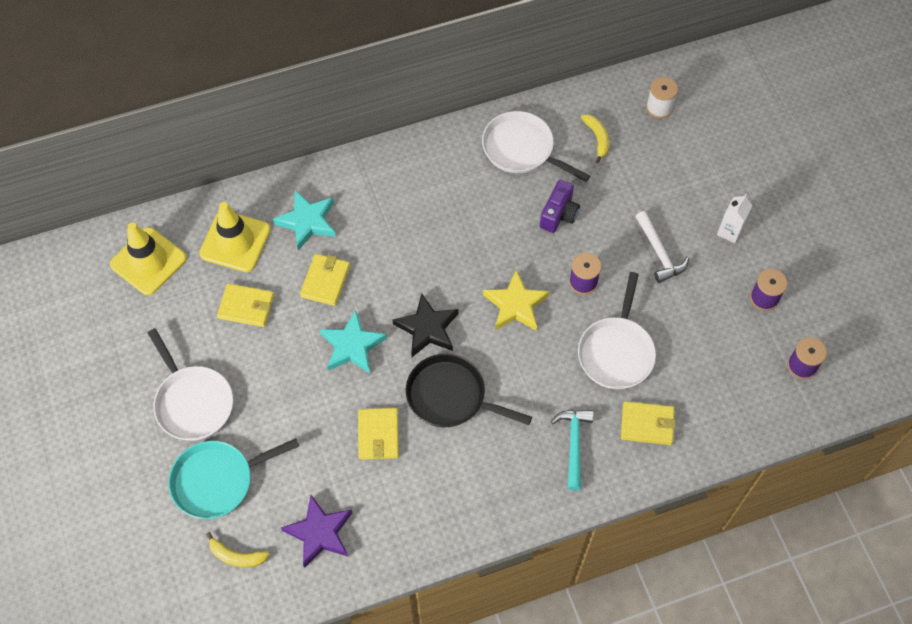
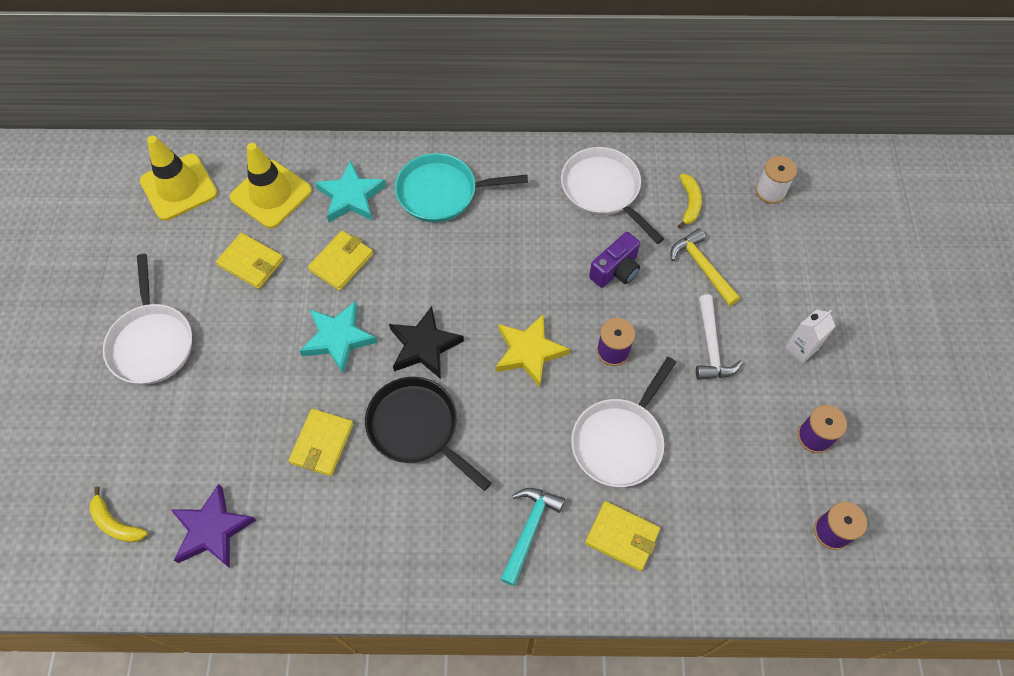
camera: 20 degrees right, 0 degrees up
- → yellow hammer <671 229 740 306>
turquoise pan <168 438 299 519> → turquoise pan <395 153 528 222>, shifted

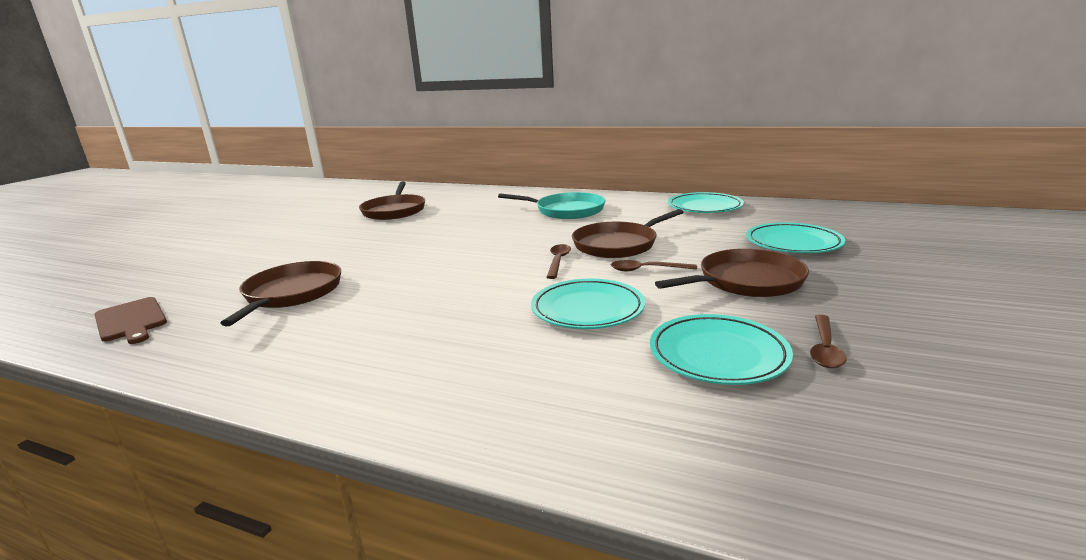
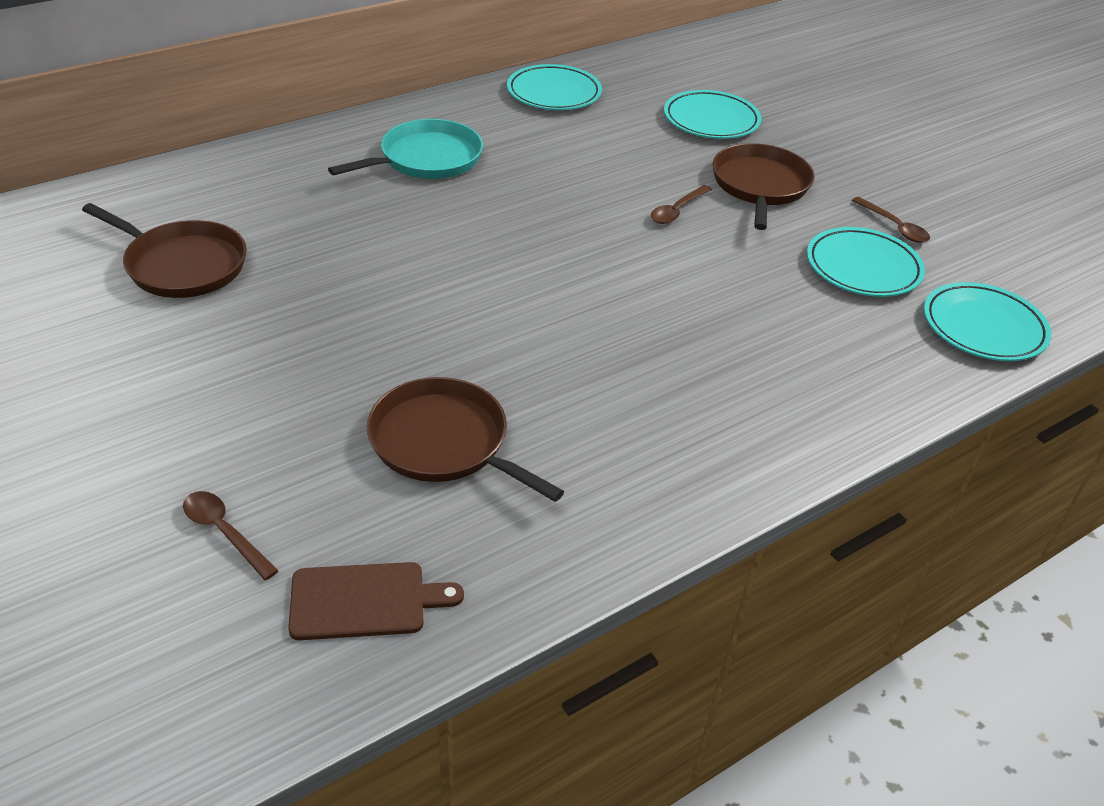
camera: 60 degrees left, 20 degrees up
brown pan <572 209 683 258> → -
turquoise plate <531 279 645 329> → turquoise plate <924 282 1051 361>, shifted
brown spoon <547 244 571 279> → brown spoon <183 491 278 580>, shifted

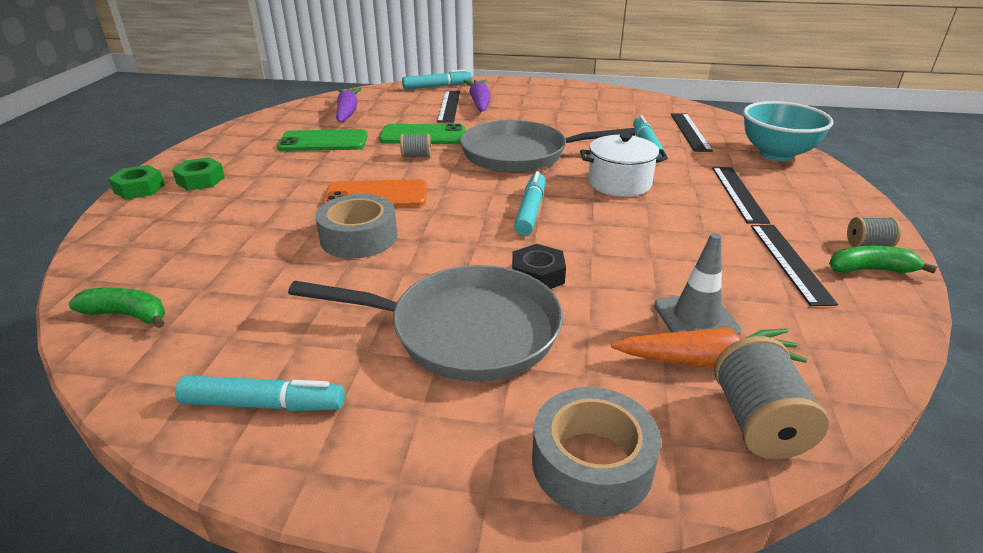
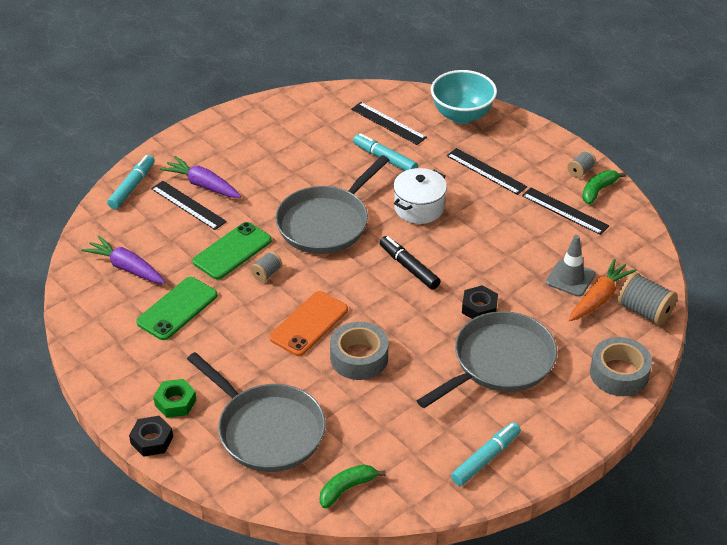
camera: 50 degrees left, 10 degrees up
- → grey pan <187 352 326 472>
green nut <108 165 165 200> → black nut <129 416 173 457>
turquoise marker <514 171 545 236> → black marker <380 236 441 290>

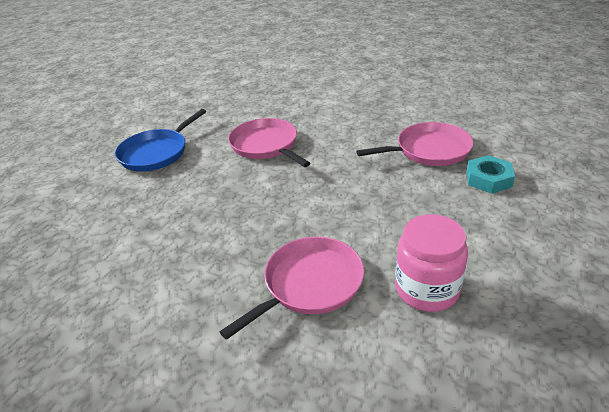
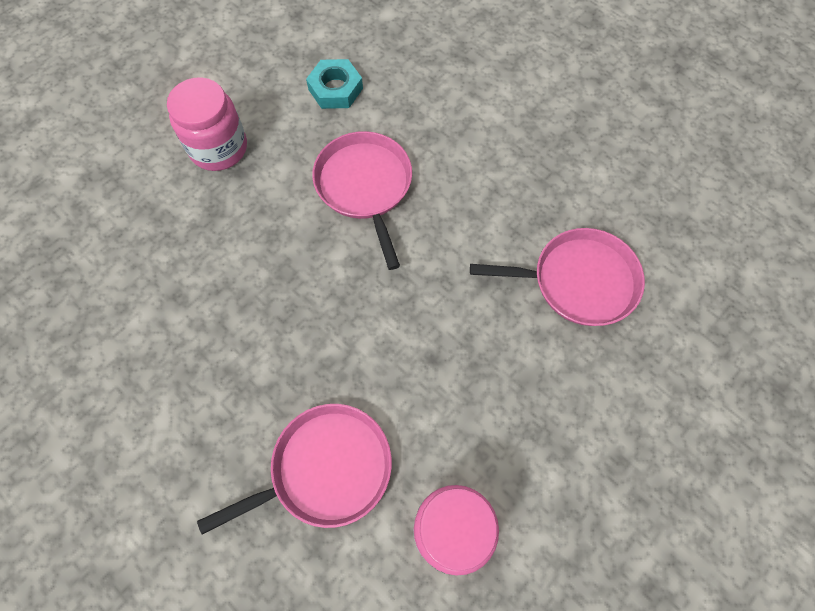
camera: 15 degrees right, 30 degrees up
turquoise nut <467 155 515 194> → turquoise nut <306 59 363 109>, shifted
blue pan <115 109 206 171> → pink jar <167 77 247 171>

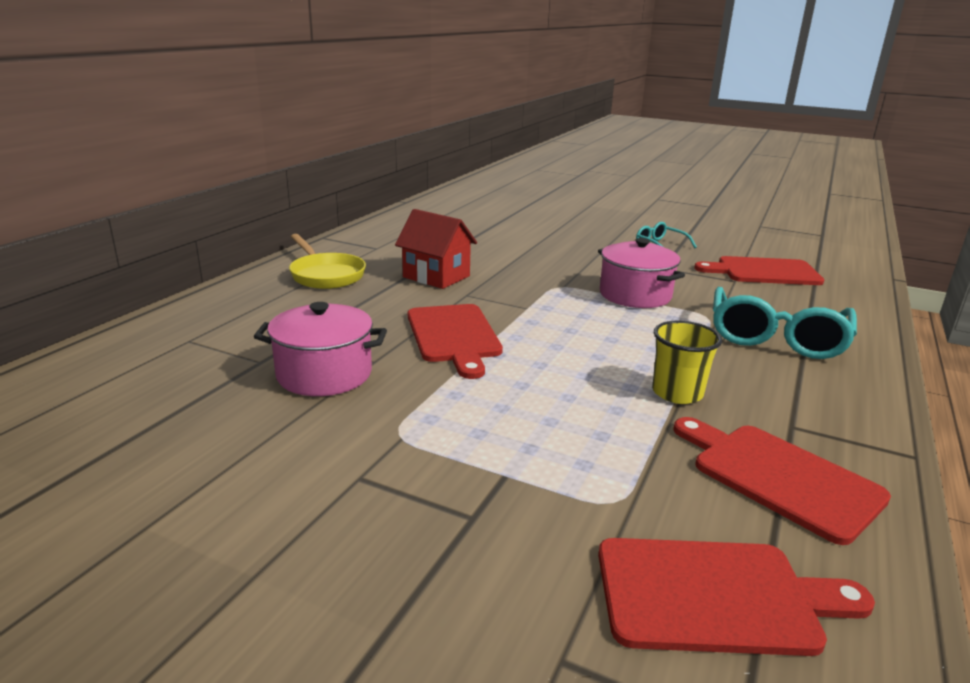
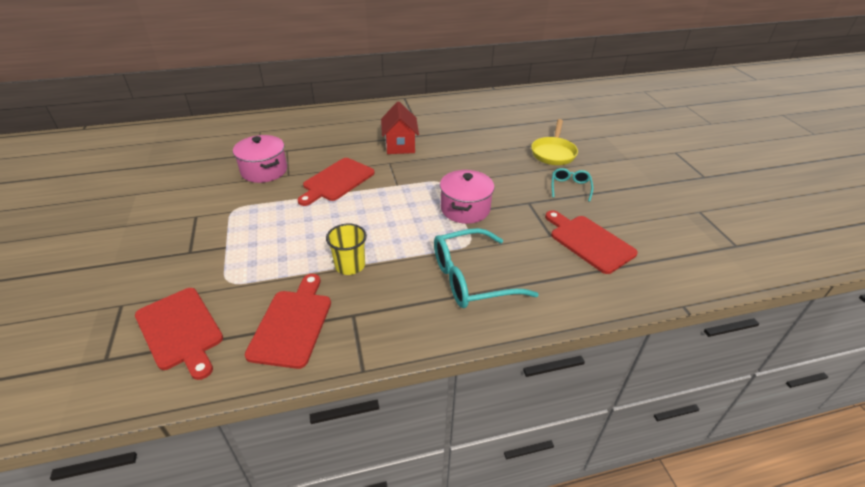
camera: 50 degrees right, 15 degrees up
yellow pan <289 234 366 289> → yellow pan <531 119 578 165>, shifted

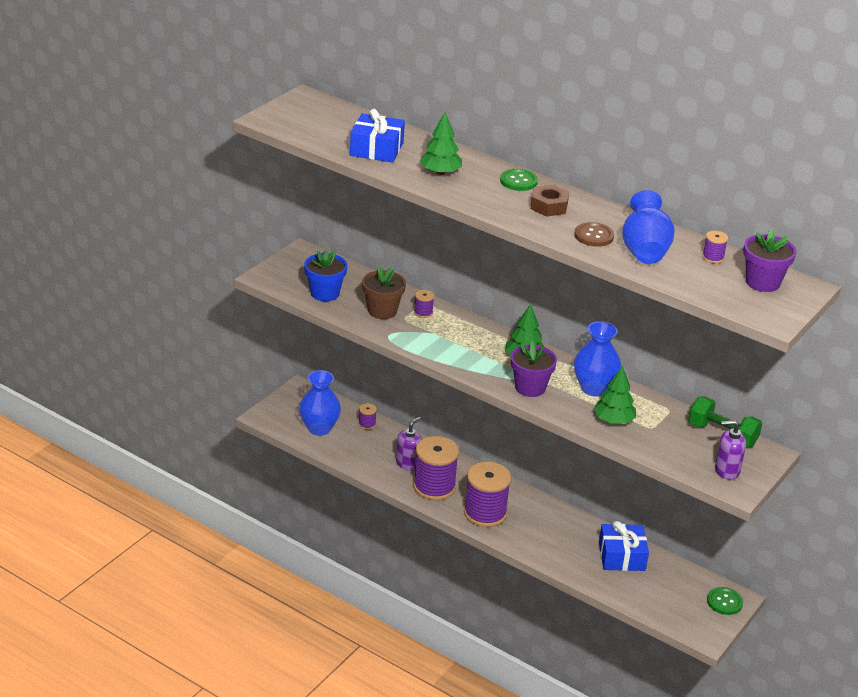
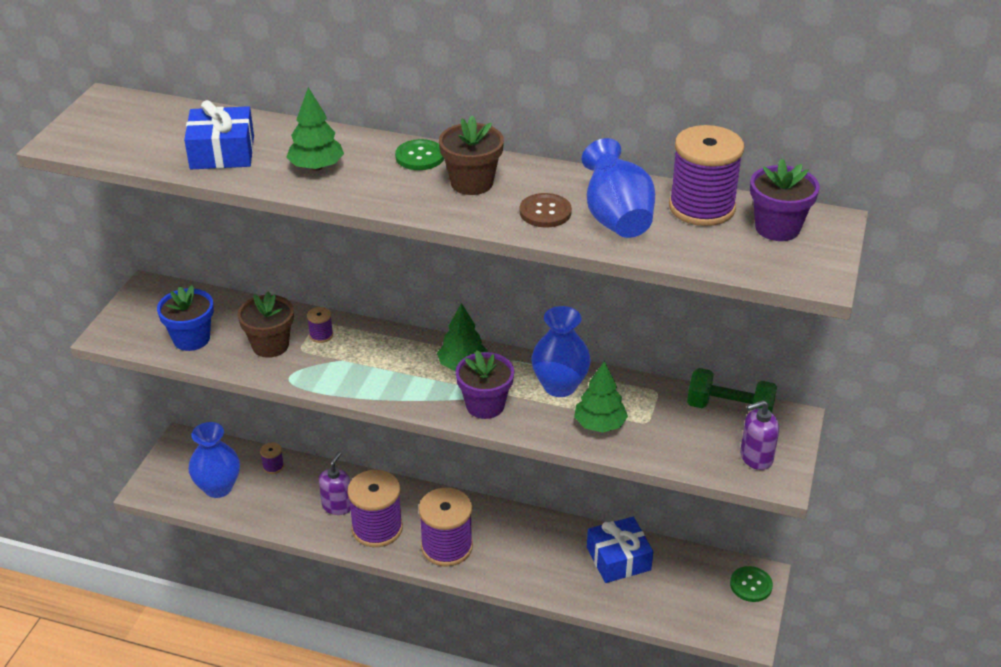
camera: 15 degrees left, 5 degrees up
brown nut <530 185 569 216> → brown flower pot <439 115 504 195>
purple spool <702 231 728 263> → purple spool <669 125 744 226>, x2.32

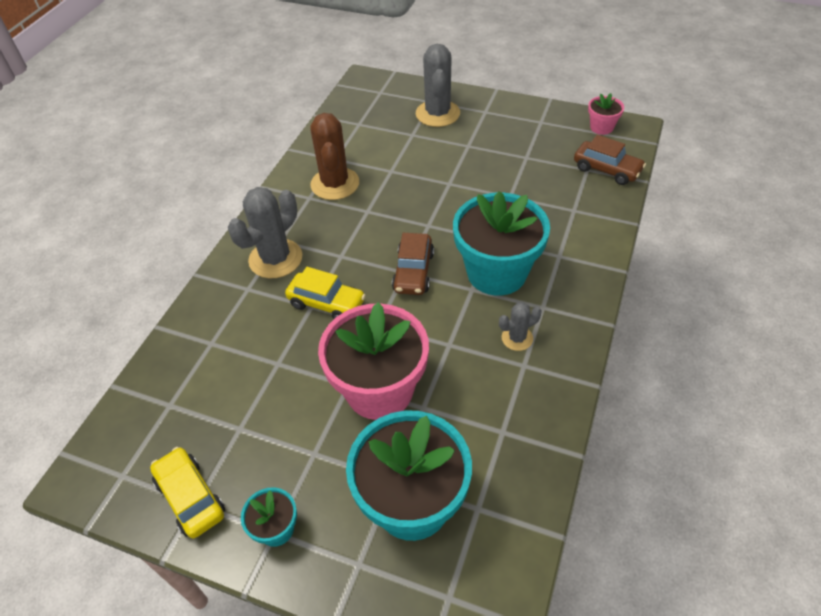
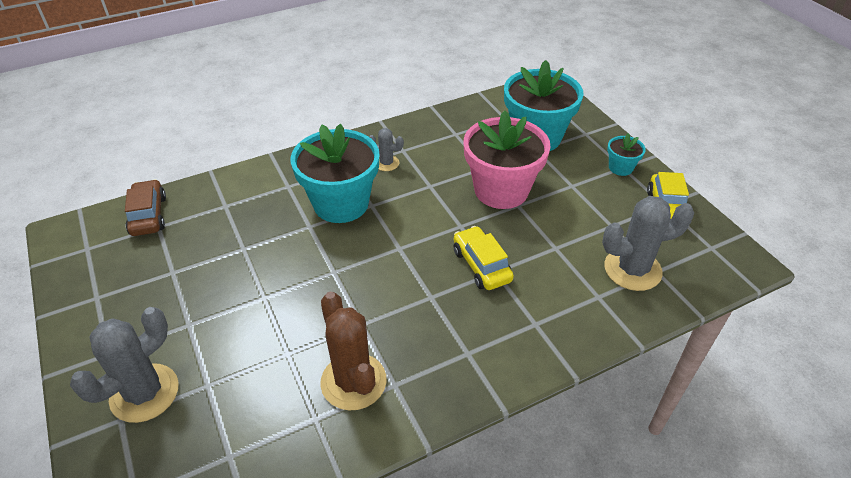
camera: 140 degrees left, 5 degrees down
brown car <392 233 434 295> → -
pink flower pot <588 93 624 135> → -
grey cactus <228 187 302 278> → grey cactus <602 196 694 291>, shifted
brown cactus <310 113 359 200> → brown cactus <320 292 386 411>, 60 degrees counterclockwise

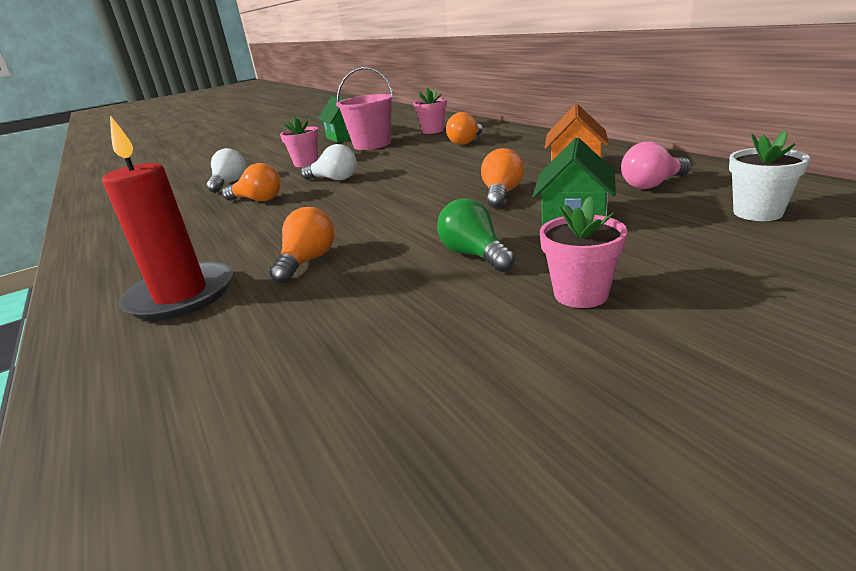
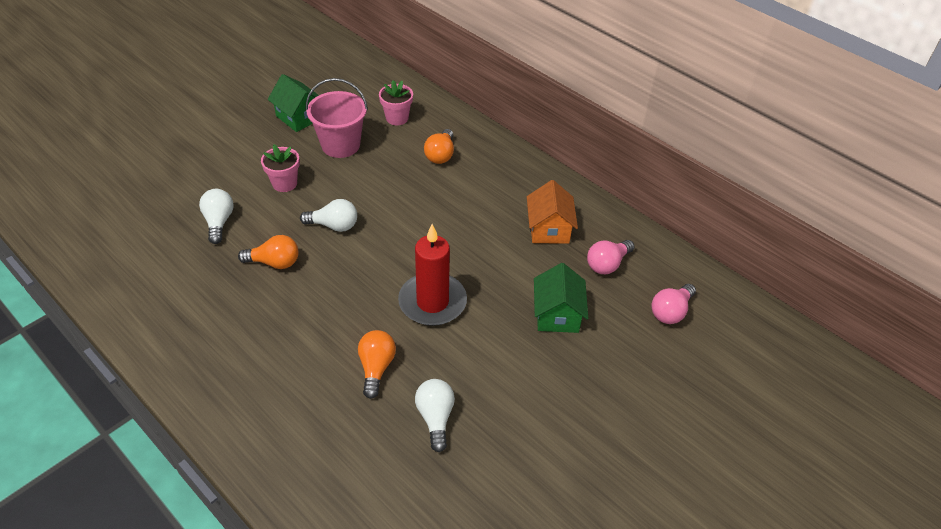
camera: 20 degrees left, 20 degrees up
green light bulb <437 198 515 272> → -
orange light bulb <481 148 524 208> → -
pink flower pot <540 196 627 308> → -
- → white light bulb <415 379 455 452>
red candle <102 115 233 321> → red candle <398 224 467 326>, shifted
white flower pot <729 130 810 221> → pink light bulb <651 284 696 324>

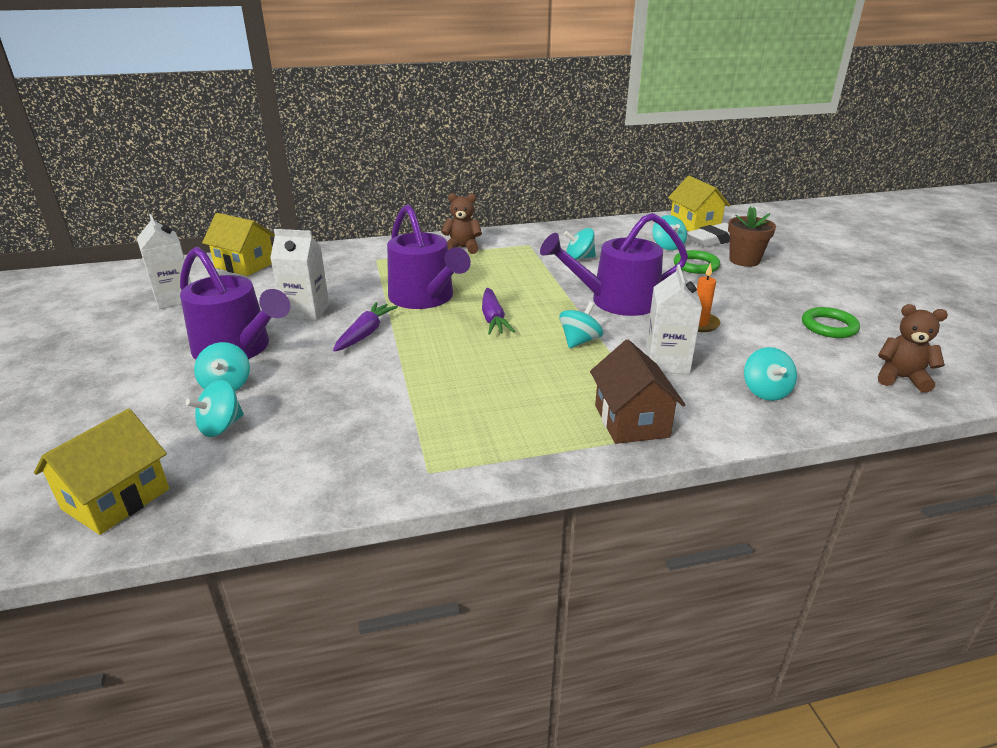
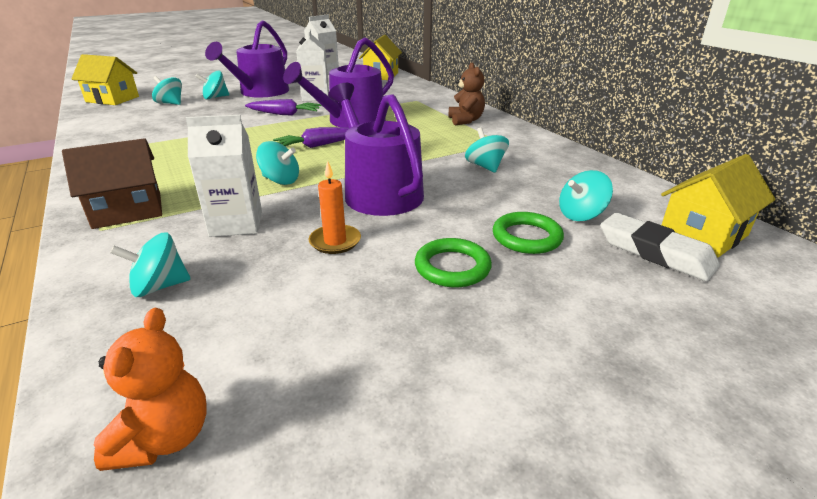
camera: 75 degrees right, 0 degrees up
brown flower pot <728 206 776 267> → -
green ring <802 307 860 338> → green ring <415 238 492 287>, shifted
brown teddy bear <878 304 948 393> → orange teddy bear <94 308 207 471>

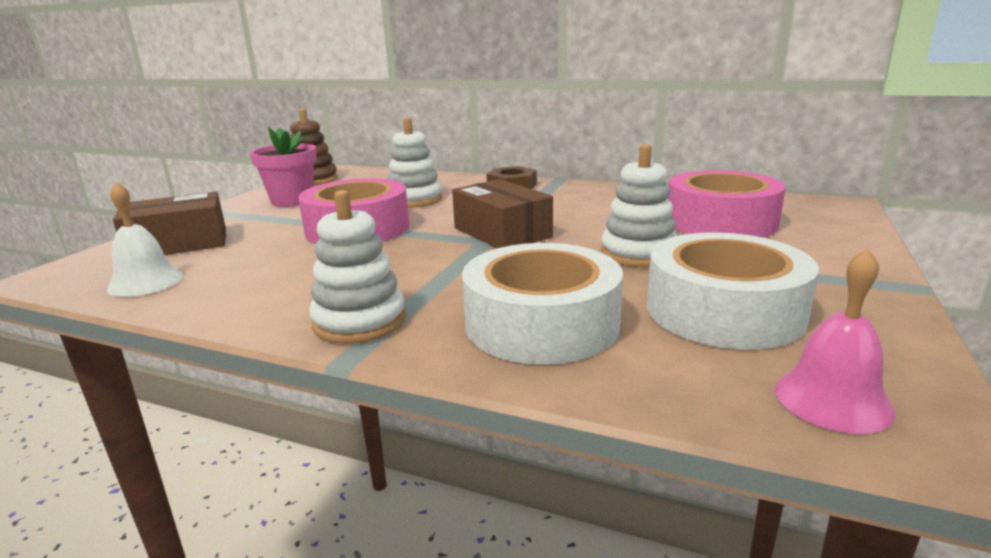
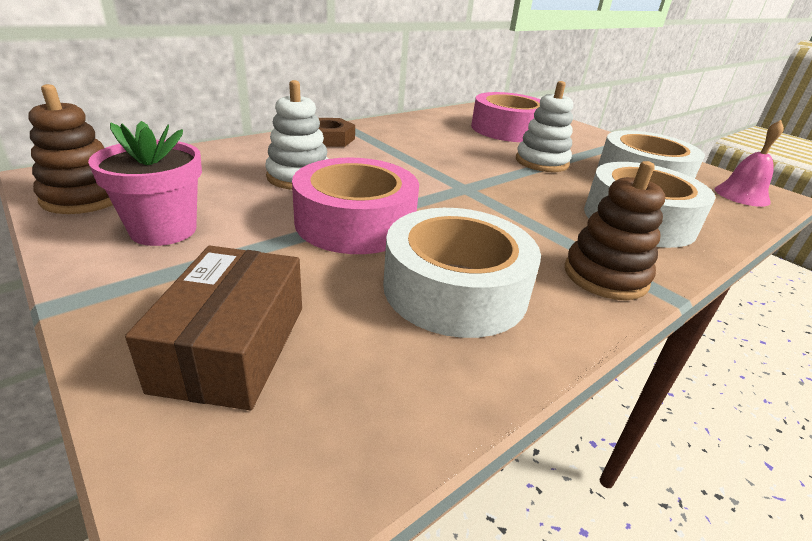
camera: 65 degrees left, 10 degrees up
white bell <107 182 183 297> → -
brown box <452 179 553 248> → -
- → white tape <383 208 541 338>
white stacking toy <309 190 406 344> → brown stacking toy <565 161 665 300>

